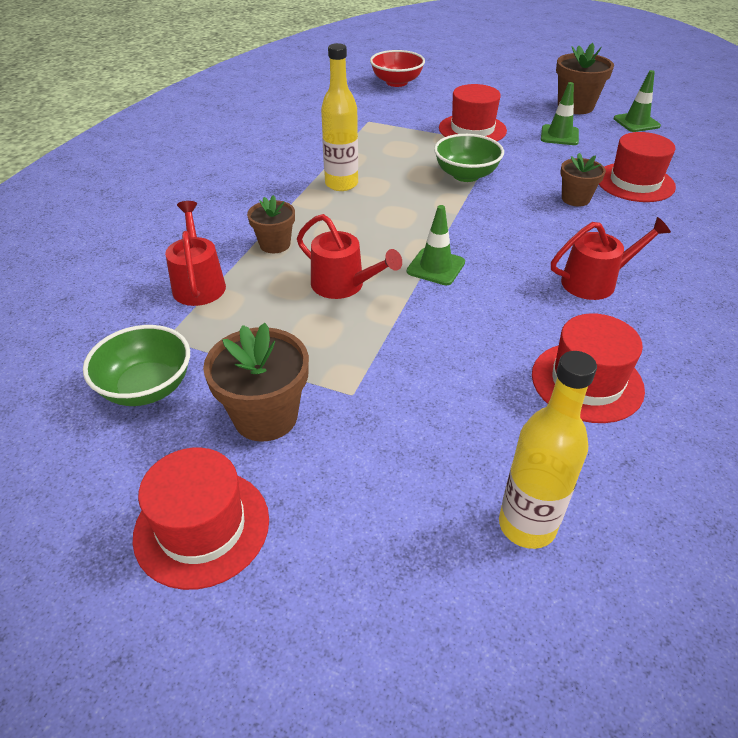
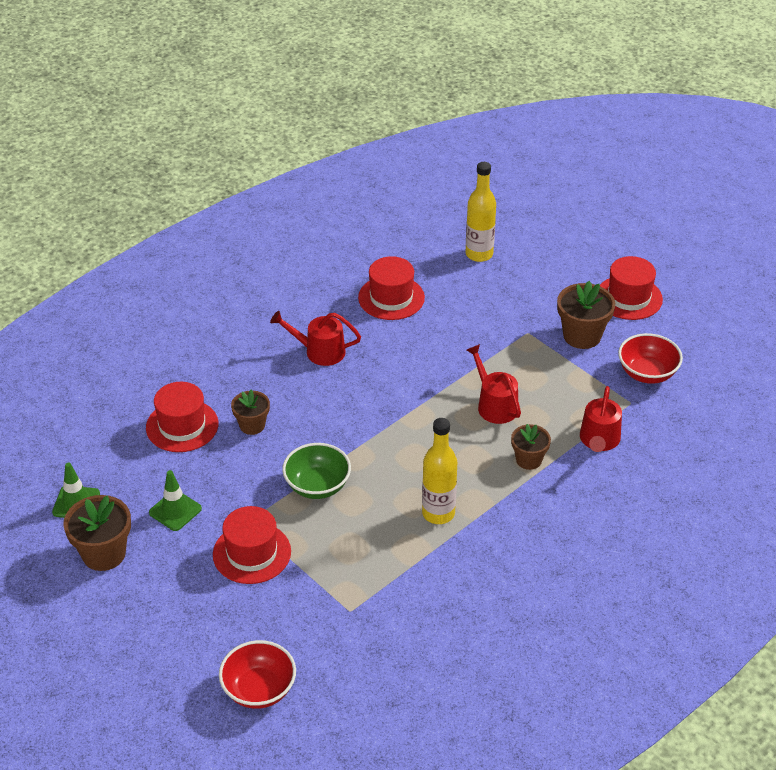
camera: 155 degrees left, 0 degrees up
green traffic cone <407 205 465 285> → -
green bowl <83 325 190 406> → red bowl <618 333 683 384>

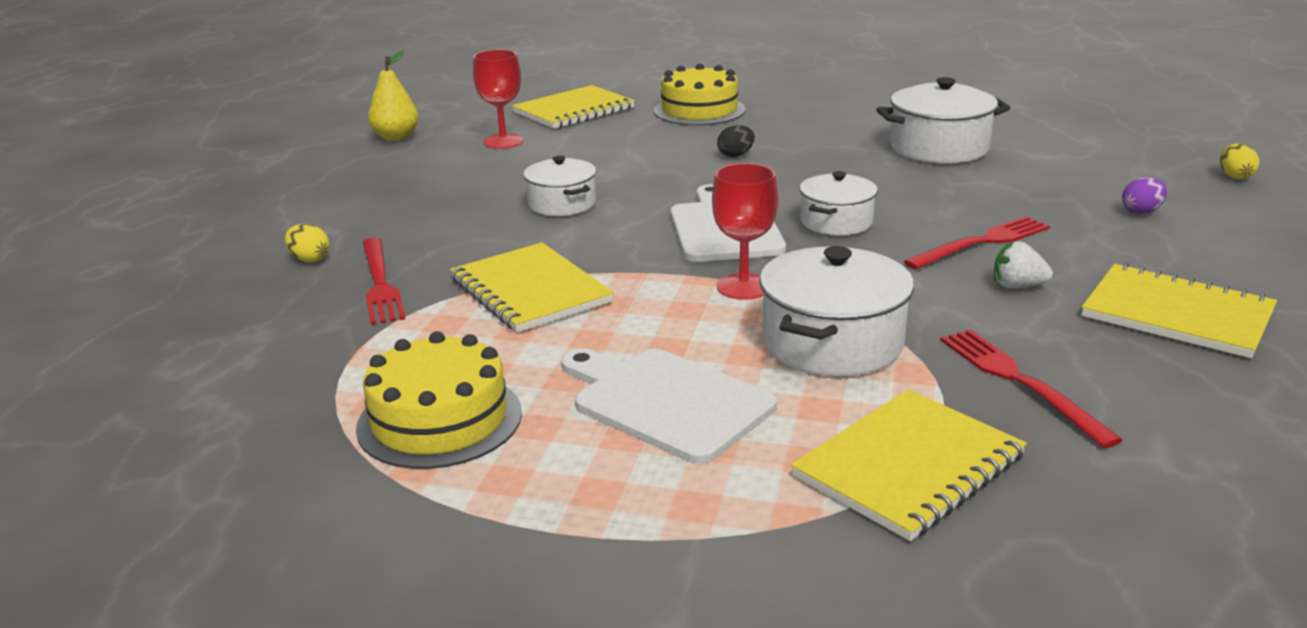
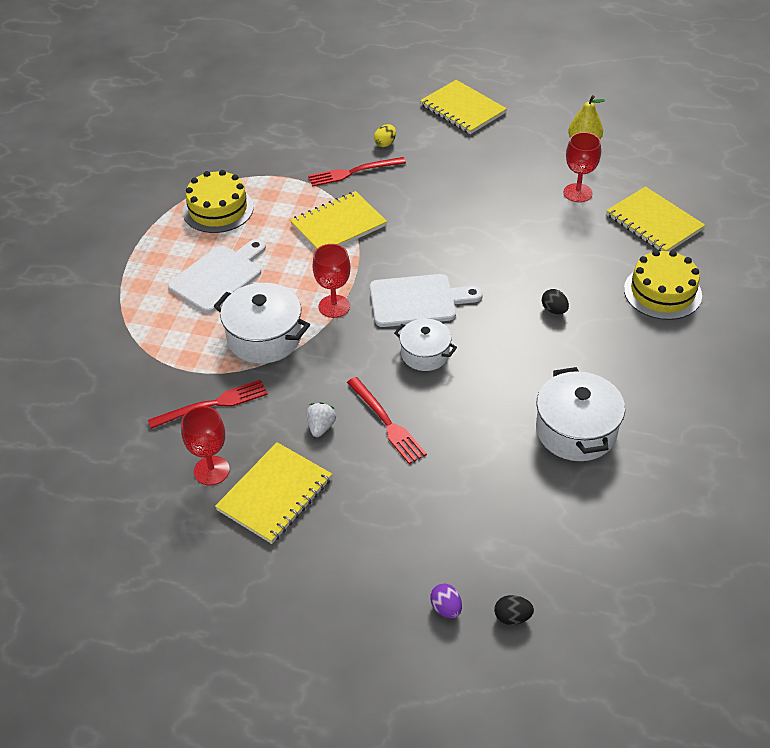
camera: 90 degrees right, 20 degrees up
white pot <523 156 596 216> → -
- → red goblet <181 406 230 485>
yellow notebook <791 389 1027 541> → yellow notebook <420 80 507 134>, shifted
purple egg <1122 177 1167 214> → purple egg <430 584 462 619>, shifted
yellow egg <1220 143 1259 179> → black egg <494 595 534 625>

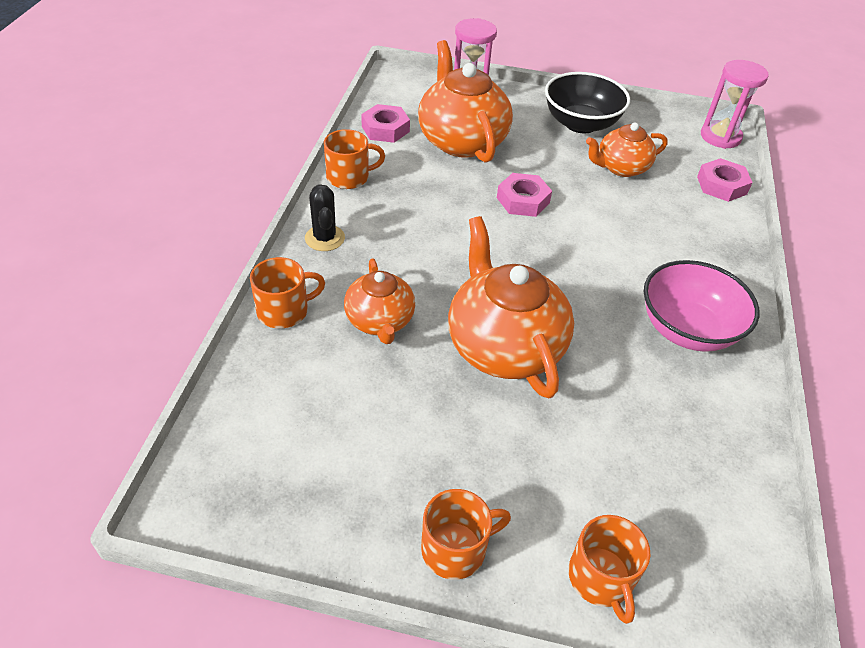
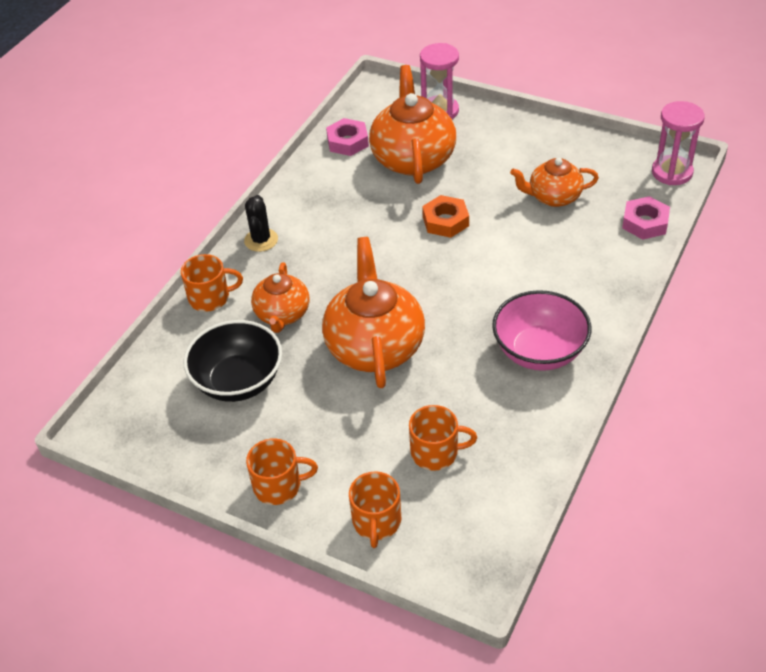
camera: 20 degrees right, 0 degrees up
orange mug <324 129 385 189> → orange mug <409 405 477 471>, shifted
black bowl <545 72 630 133> → black bowl <184 320 282 402>, shifted
pink nut <497 173 552 217> → orange nut <422 195 469 238>

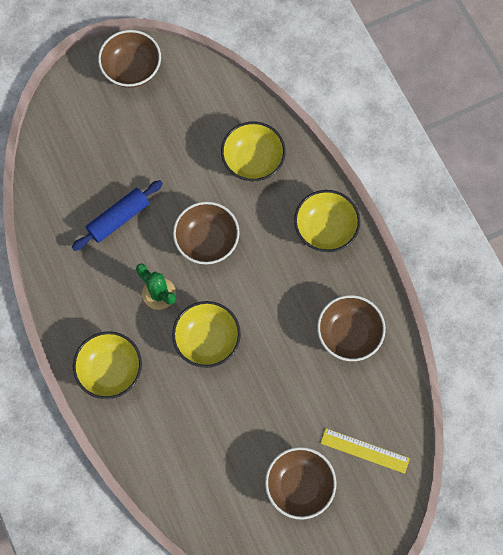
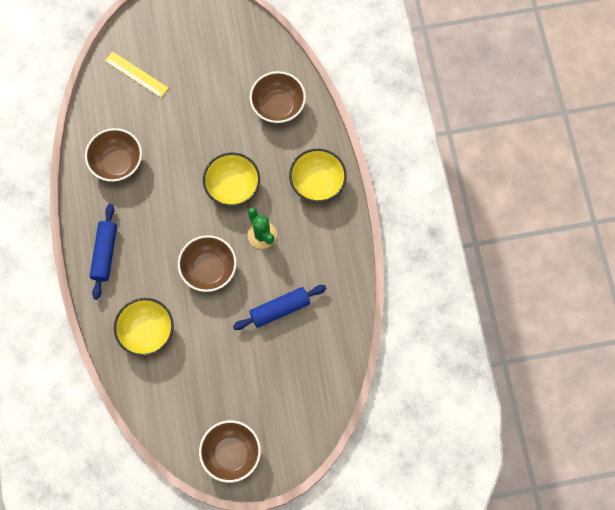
camera: 165 degrees left, 0 degrees up
brown bowl <265 447 337 520> → brown bowl <250 71 306 124>, shifted
yellow bowl <294 190 360 252> → blue rolling pin <90 204 117 300>

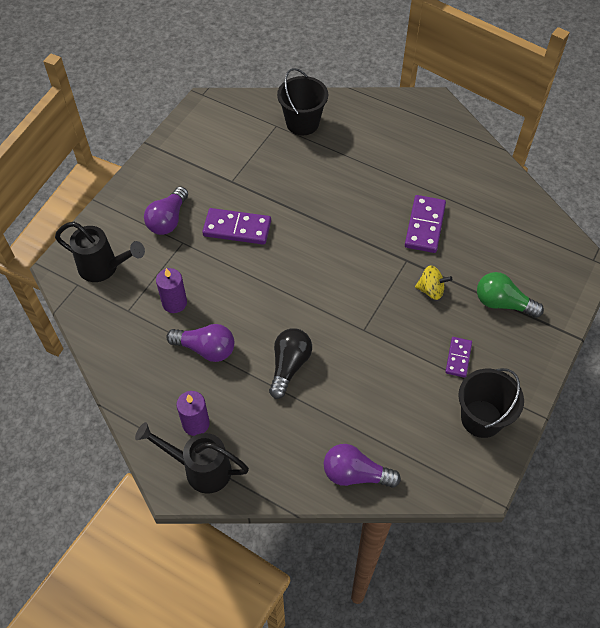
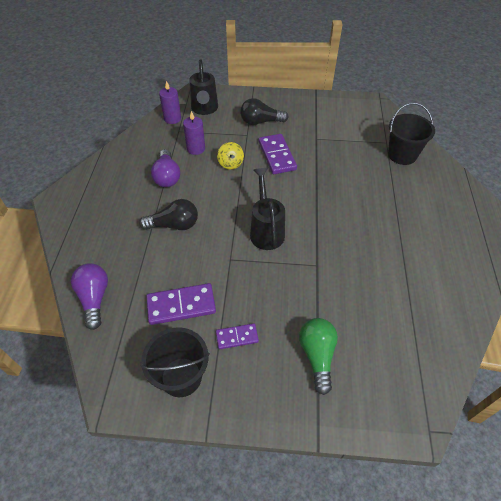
camera: 65 degrees right, 5 degrees down
black watering can <135 422 249 494> → black watering can <250 168 285 250>, shifted
purple candle <176 391 210 436> → purple candle <159 81 181 124>, shifted
purple domino <405 195 446 253> → purple domino <146 283 216 325>, shifted
yellow spinning top <415 266 452 300> → yellow spinning top <217 142 244 170>, shifted
purple light bulb <144 186 188 235> → black light bulb <240 98 289 125>

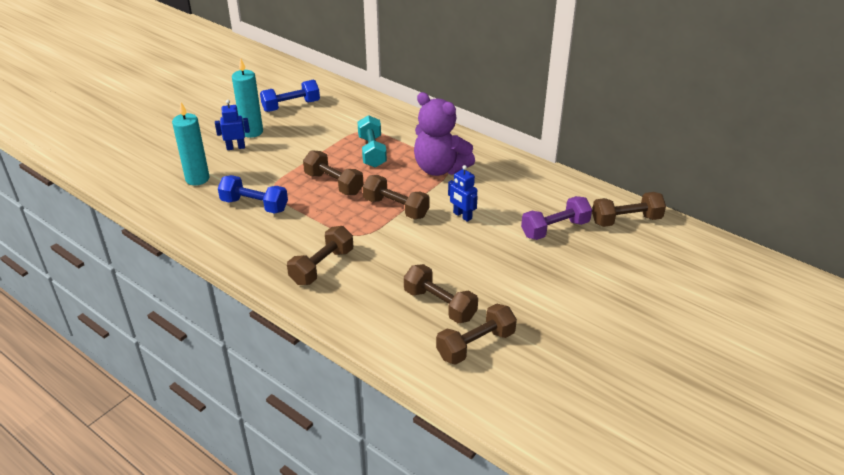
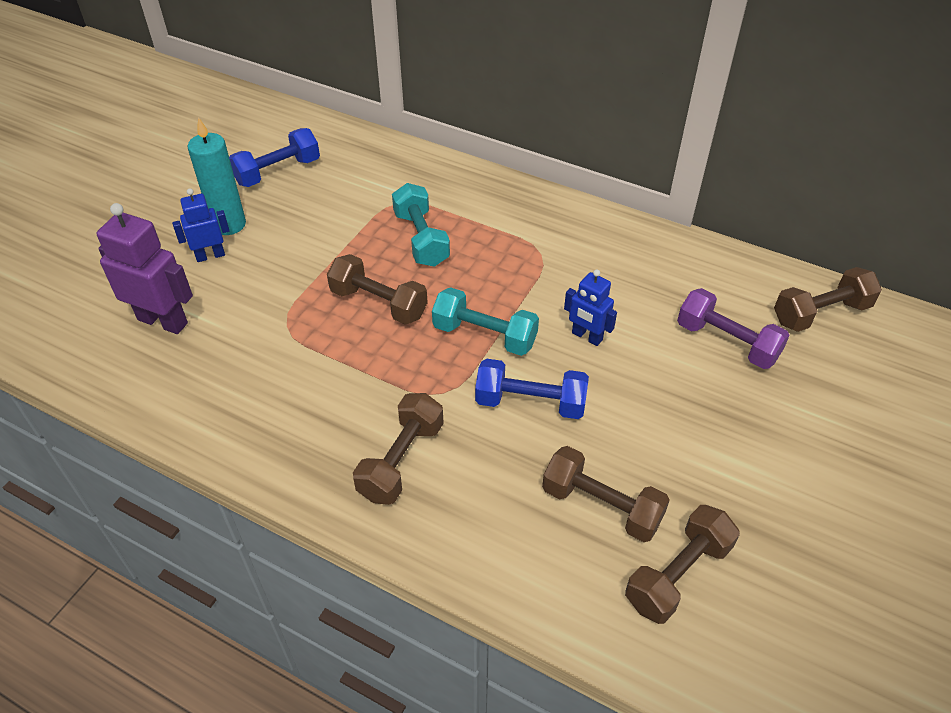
camera: 10 degrees left, 10 degrees up
purple teddy bear <414 92 475 176> → -
blue dumbbell <218 175 288 214> → blue dumbbell <475 359 589 419>, shifted
turquoise candle <172 102 210 185> → purple robot <96 203 193 334>
brown dumbbell <363 175 430 219> → turquoise dumbbell <432 287 539 356>
purple dumbbell <521 196 592 240> → purple dumbbell <677 288 790 369>, 75 degrees clockwise

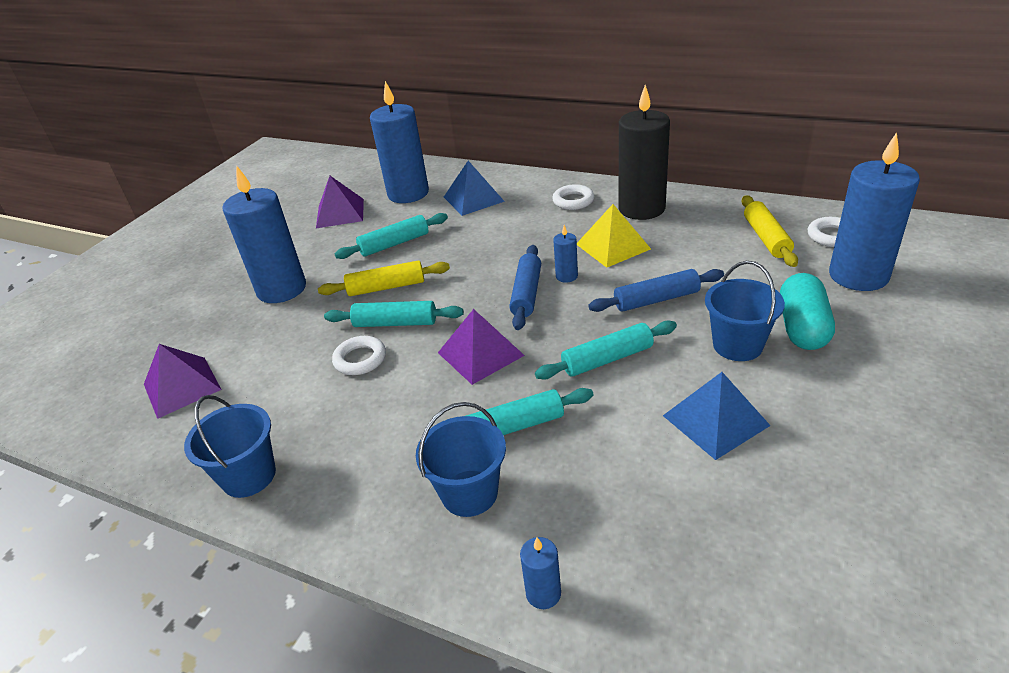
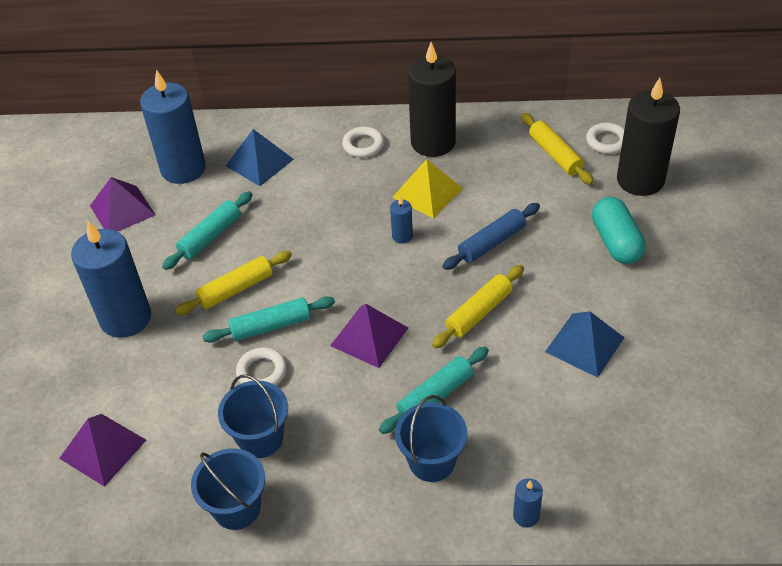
camera: 25 degrees left, 10 degrees up
blue rolling pin <509 245 541 330> → -
blue bucket <705 261 785 361> → blue bucket <218 374 288 458>, shifted
turquoise rolling pin <535 320 677 379> → yellow rolling pin <432 265 524 349>
blue candle <829 132 920 291> → black candle <617 78 680 196>

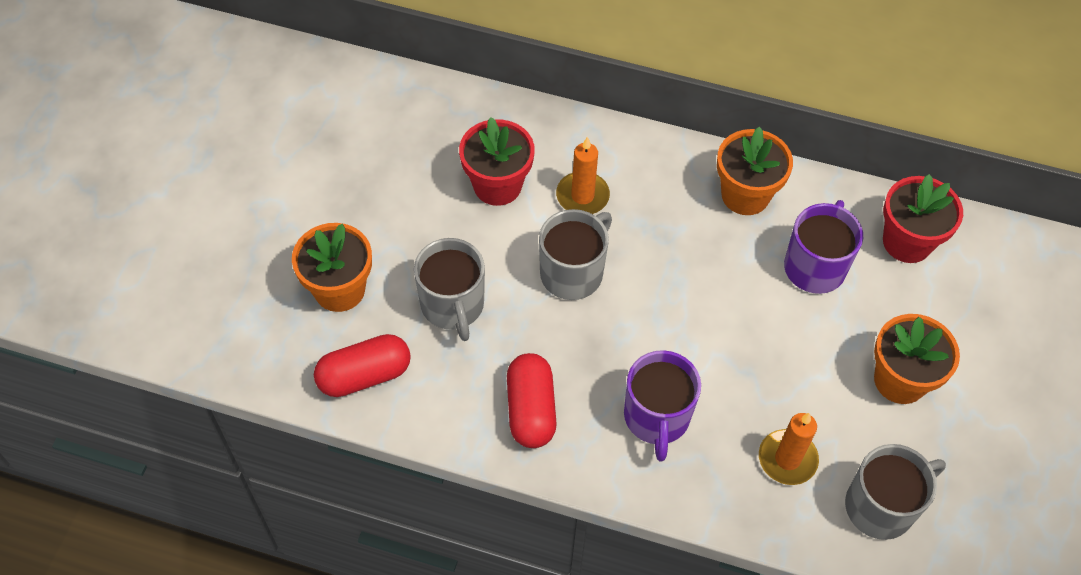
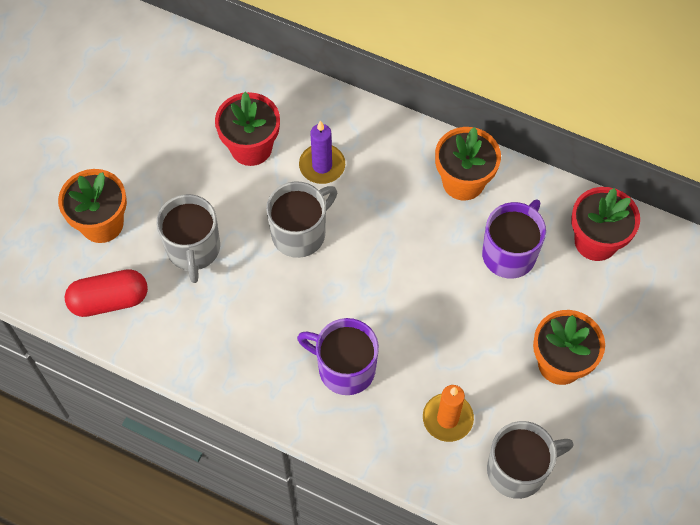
camera: 10 degrees right, 5 degrees up
red capsule <507 353 557 448> → -
orange candle <556 137 610 214> → purple candle <299 121 345 184>
purple mug <624 350 701 461> → purple mug <297 318 379 395>, 105 degrees clockwise

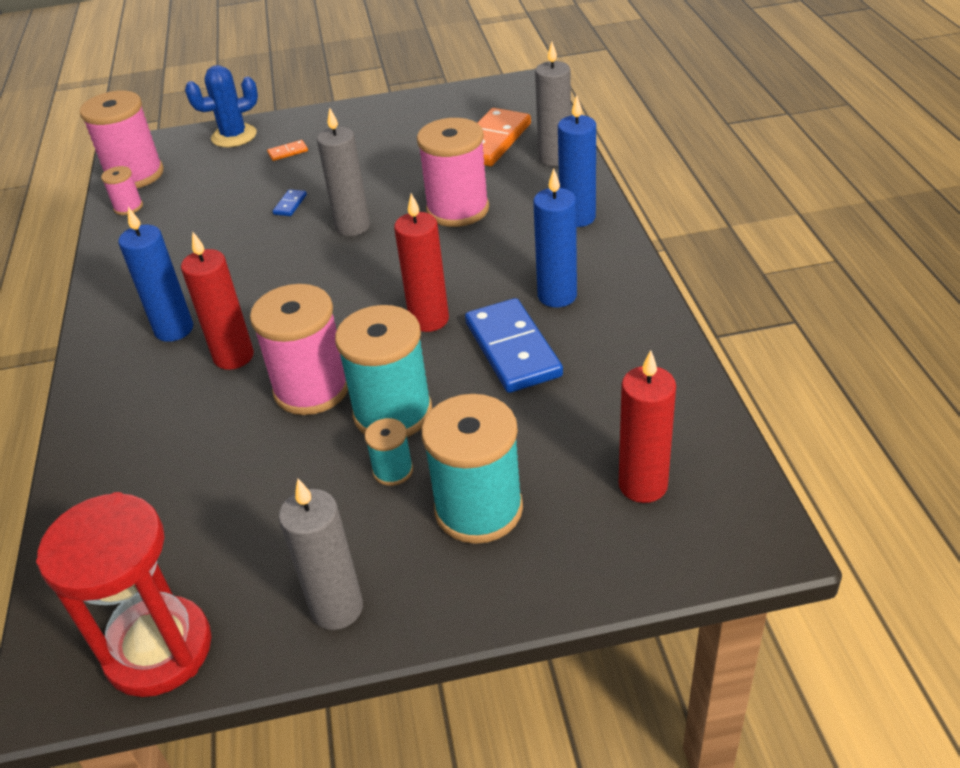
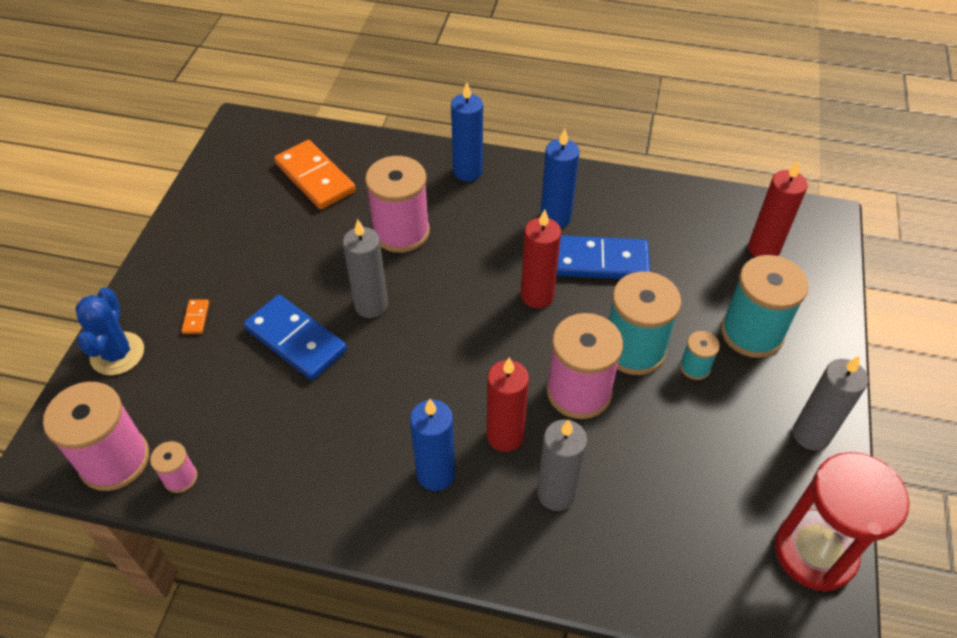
camera: 70 degrees left, 10 degrees up
grey candle <535 42 571 166> → grey candle <537 419 587 511>, shifted
blue domino <273 189 307 216> → blue domino <244 295 347 380>, x2.41

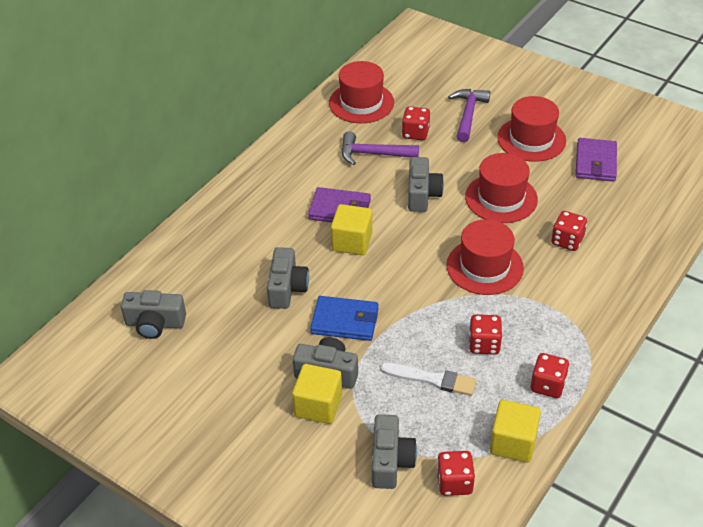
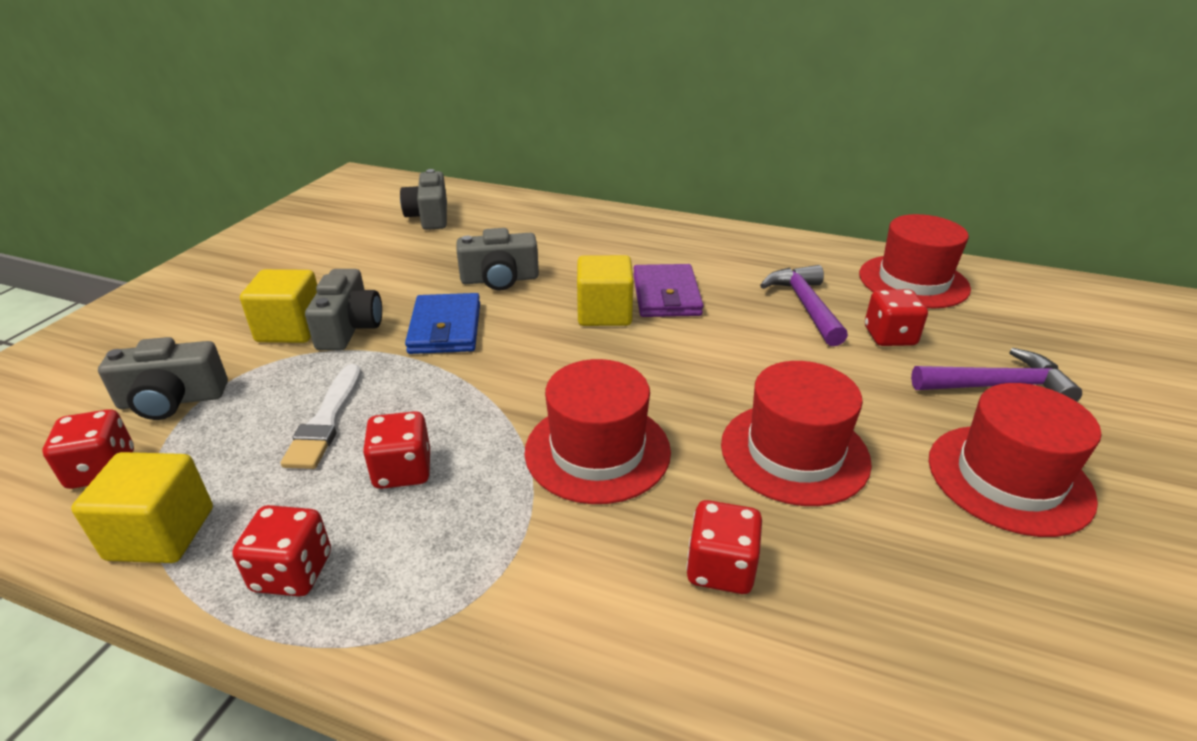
camera: 75 degrees right, 10 degrees down
grey camera <408 157 444 212> → -
purple wallet <576 138 617 182> → -

